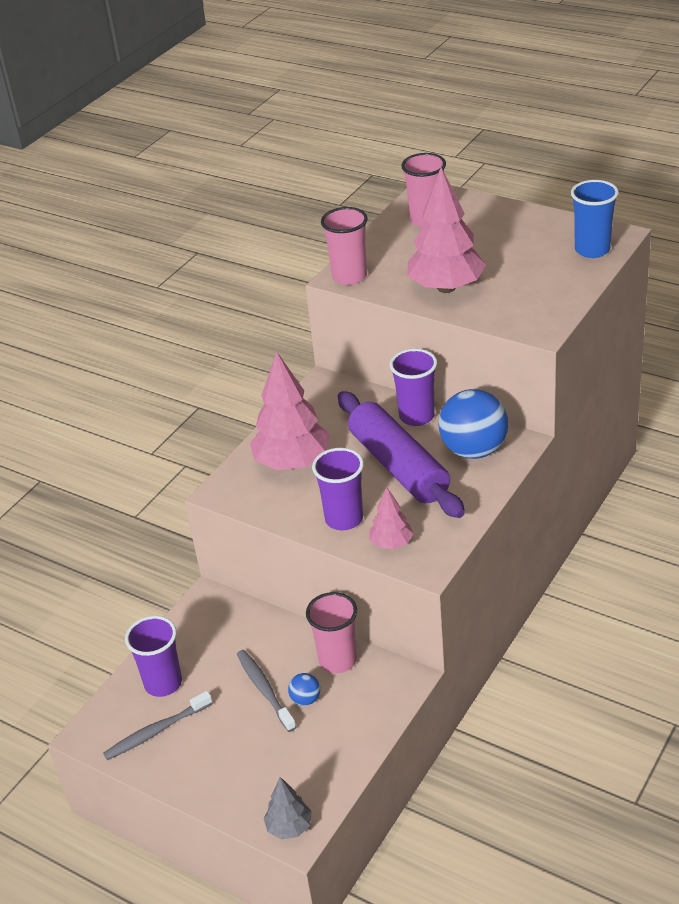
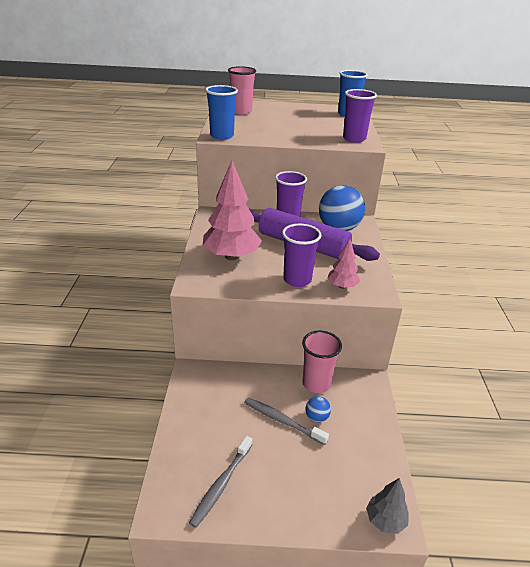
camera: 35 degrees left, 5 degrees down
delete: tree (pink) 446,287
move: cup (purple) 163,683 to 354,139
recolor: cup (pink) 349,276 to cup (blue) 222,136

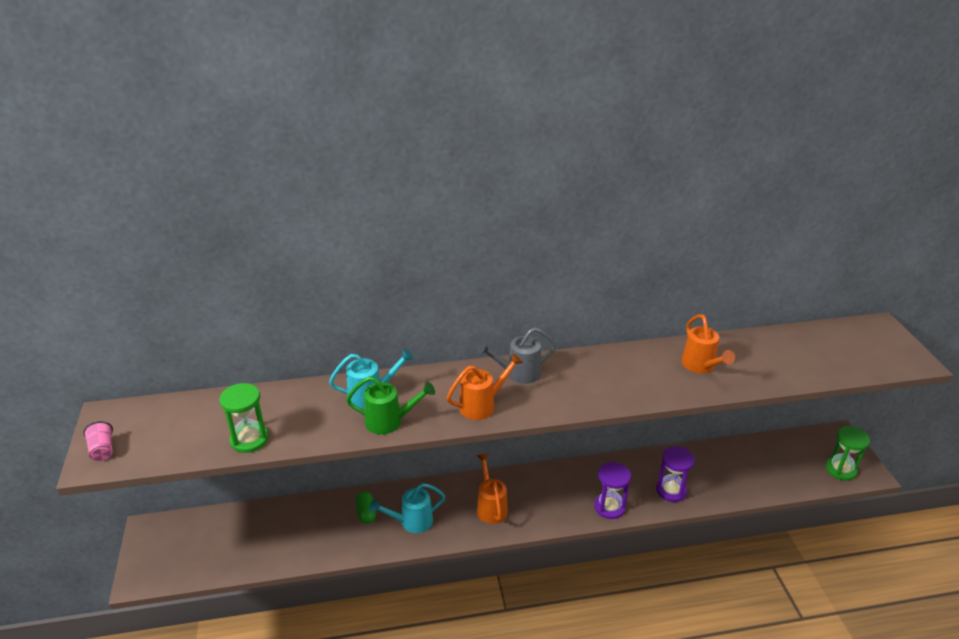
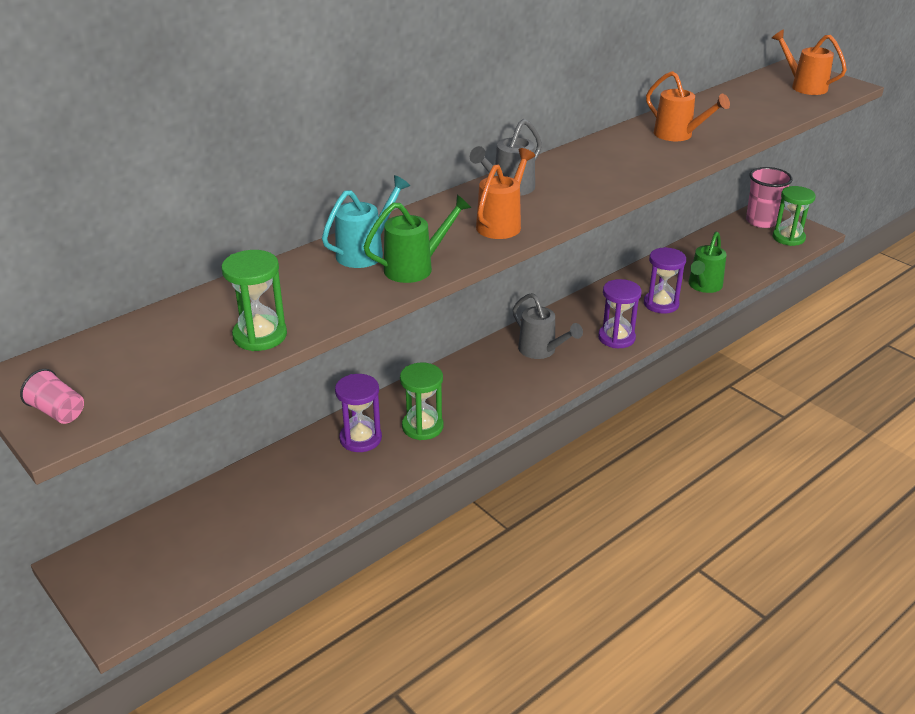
camera: 30 degrees left, 0 degrees up
insert: watering can (grey) 541,351; watering can (green) 703,286; cup (pink) 761,221
move: watering can (orange) 490,507 to 804,86
replace: capsule (green) 366,513 to hourglass (purple) 360,438; watering can (turquoise) 412,522 to hourglass (green) 422,427

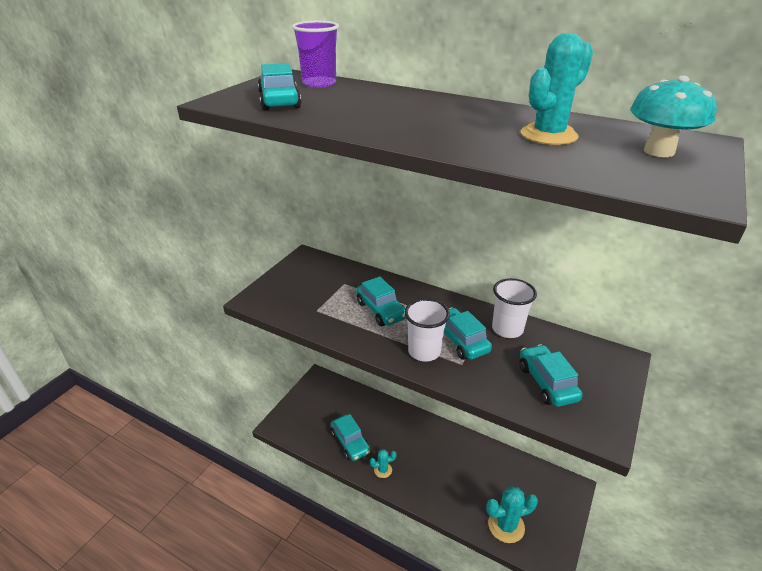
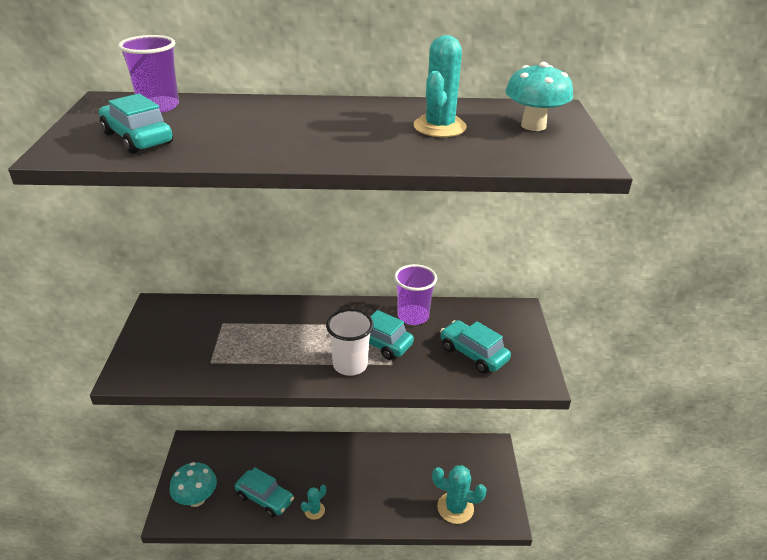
camera: 30 degrees left, 0 degrees up
delete: car (turquoise) 381,310
insert: mushroom (turquoise) 196,499
recolor: cup (white) 507,329 to cup (purple) 413,316
rotate: cactus (turquoise) 506,525 = 455,508 60 degrees clockwise

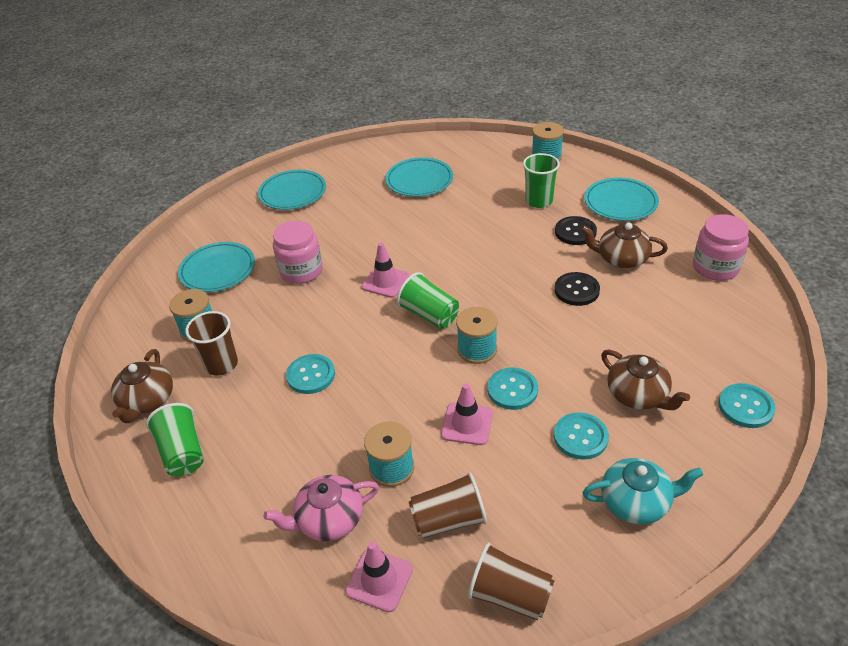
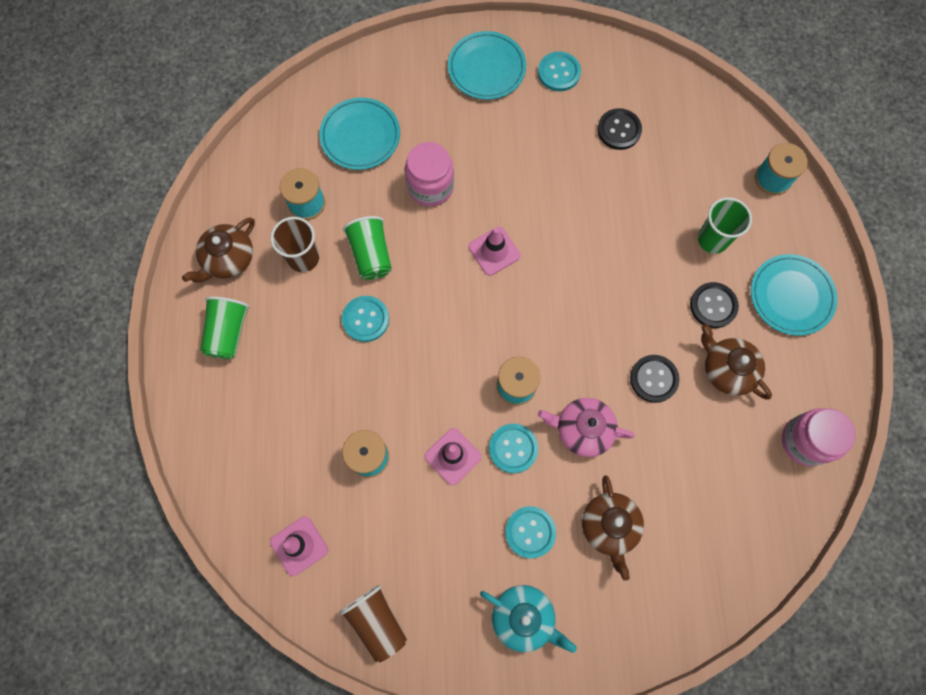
camera: 30 degrees right, 30 degrees up
delete: cup (brown) 449,520
move: teapot (pink) 329,520 to 582,430; cup (green) 429,315 to 371,255; button (turquoise) 745,407 to 559,72
replace: plate (turquoise) 419,180 to button (black) 619,130

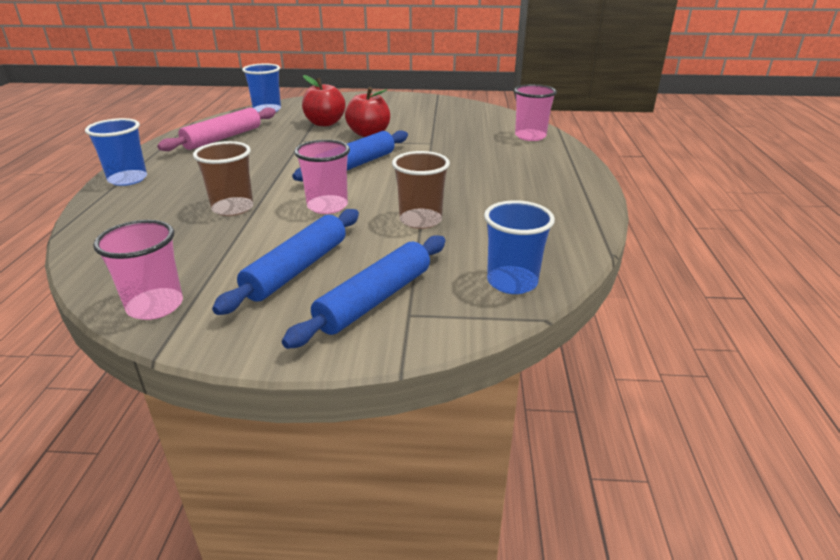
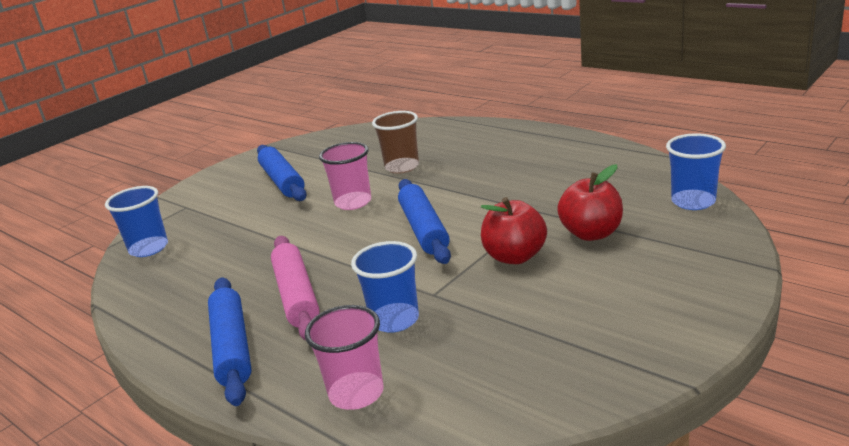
camera: 130 degrees right, 5 degrees down
delete: cup (pink) 155,306; cup (brown) 420,220
move: cup (blue) 128,179 to 394,320; rolling pin (pink) 223,138 to 297,296; rolling pin (blue) 375,299 to 232,347

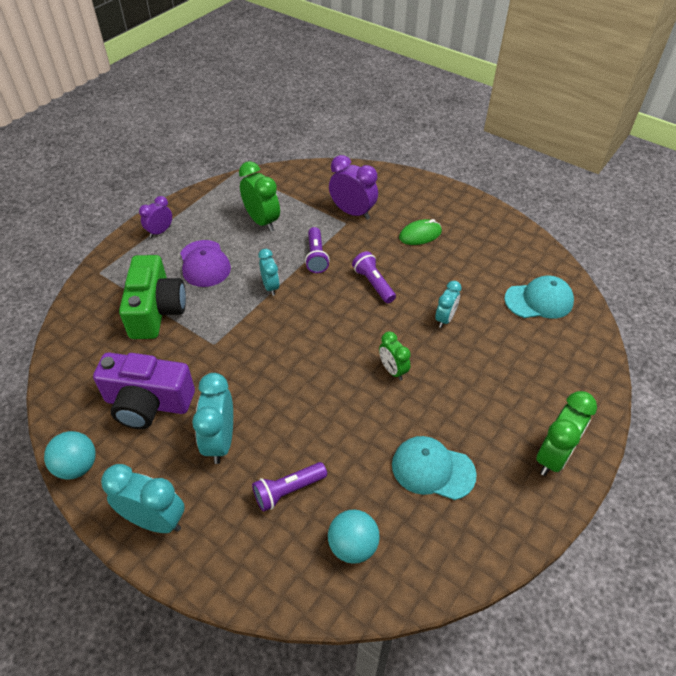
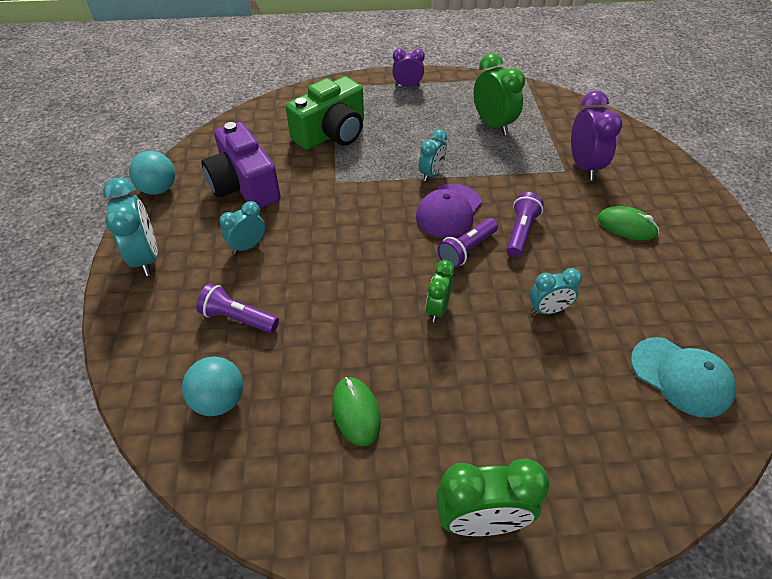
camera: 50 degrees right, 0 degrees up
move: cap (purple) 204,264 to 448,211; flashlight (purple) 316,257 to 466,250
replace: cap (turquoise) 432,469 to mouse (green) 356,412
rotate: clock (green) 262,221 = 493,125 45 degrees counterclockwise
resize: clock (turquoise) 220,441 = 248,246 x0.62

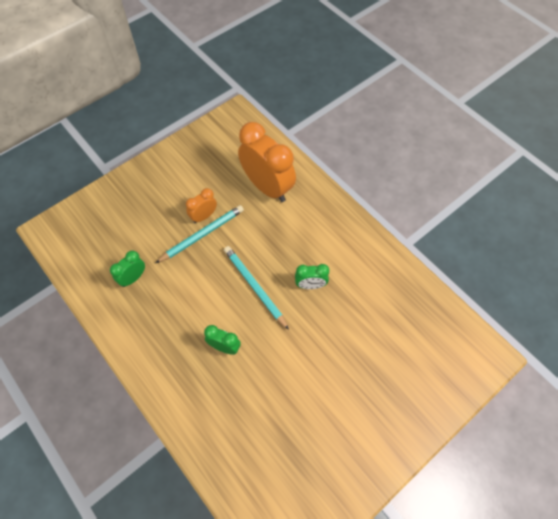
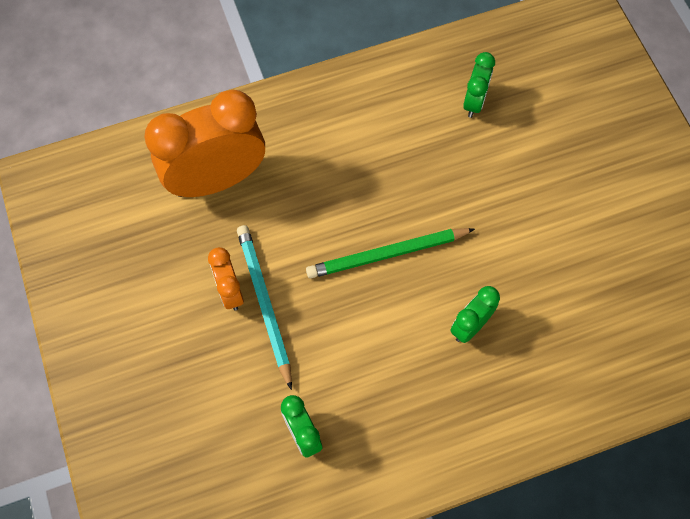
camera: 70 degrees left, 5 degrees up
move: clock (green) 310,285 to 474,102
recolor: pencil (turquoise) 255,287 to pencil (green) 387,254

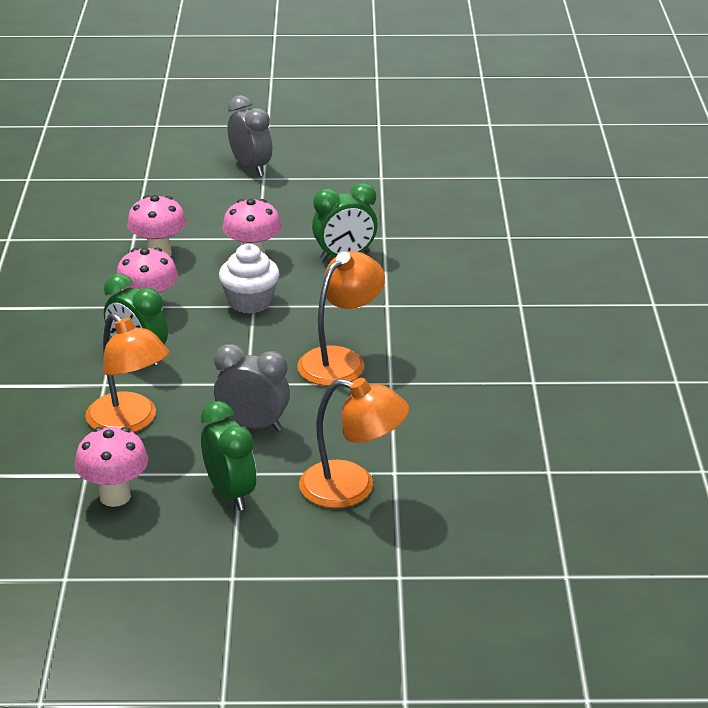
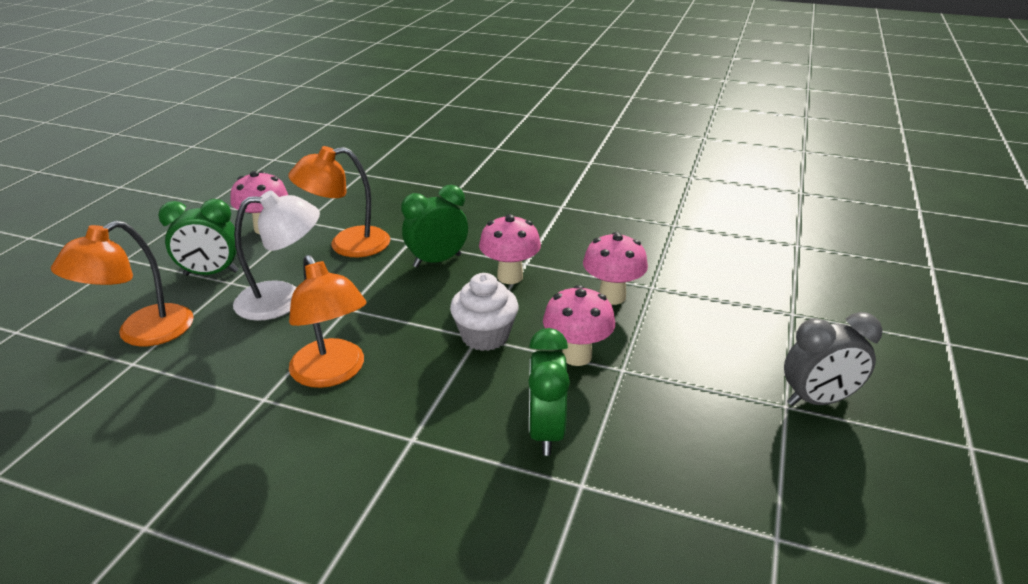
camera: 110 degrees right, 0 degrees up
replace: clock (grey) 253,425 to lamp (white) 283,299

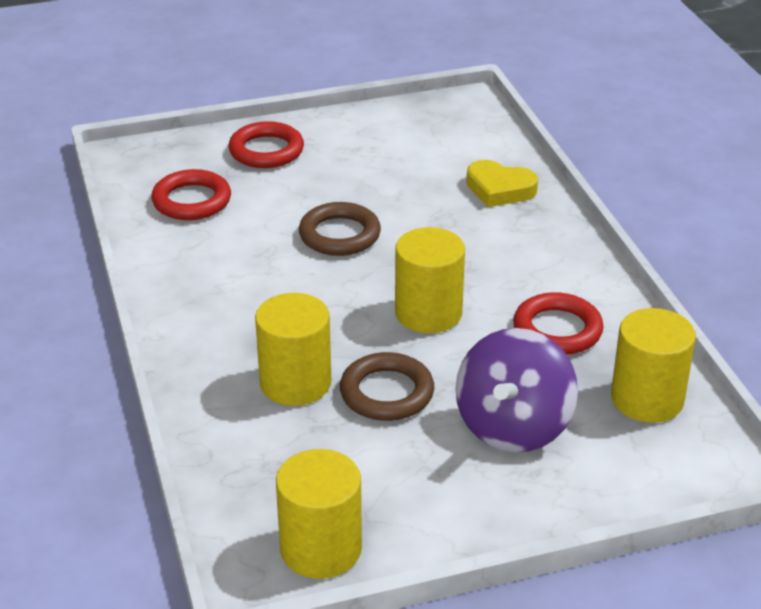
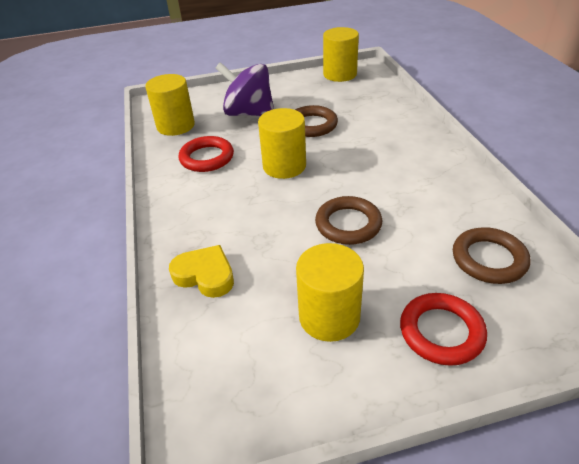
camera: 175 degrees left, 5 degrees up
move: cylinder (yellow) 295,383 to 329,316
recolor: ring (red) 192,201 to ring (brown) 489,259
rotate: spinning top (purple) 513,427 = 249,113 90 degrees counterclockwise

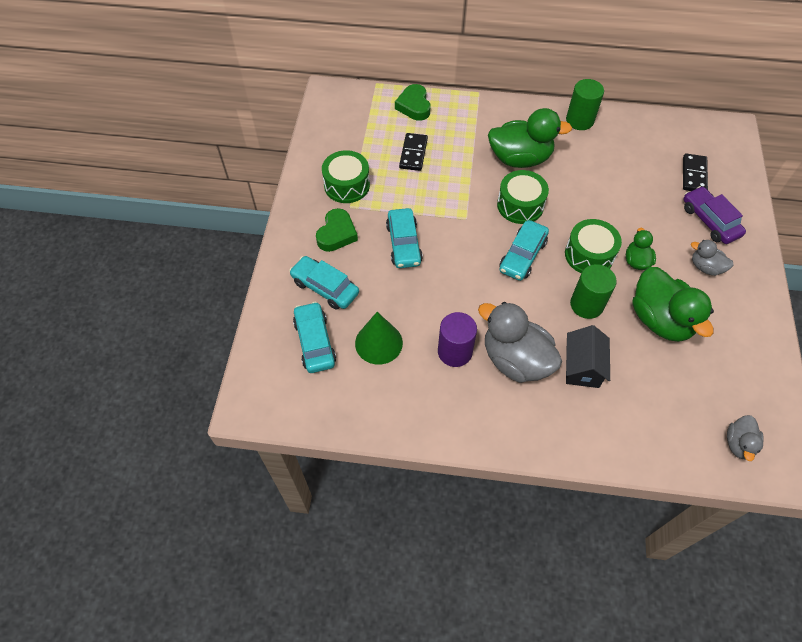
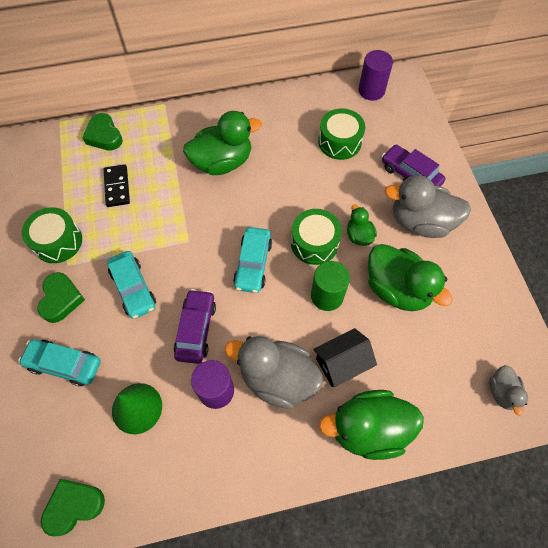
camera: 20 degrees left, 5 degrees up
delete: car (turquoise) 315,342; cylinder (green) 579,120; domino (black) 694,175
insert: heart (green) 74,506; car (purple) 196,329; duck (green) 368,428; cylinder (purple) 371,91
move: drum (green) 520,205 to 339,142
rotate: house (black) 582,367 = 342,363 75 degrees clockwise
resize: duck (grey) 705,267 = 420,222 x1.95

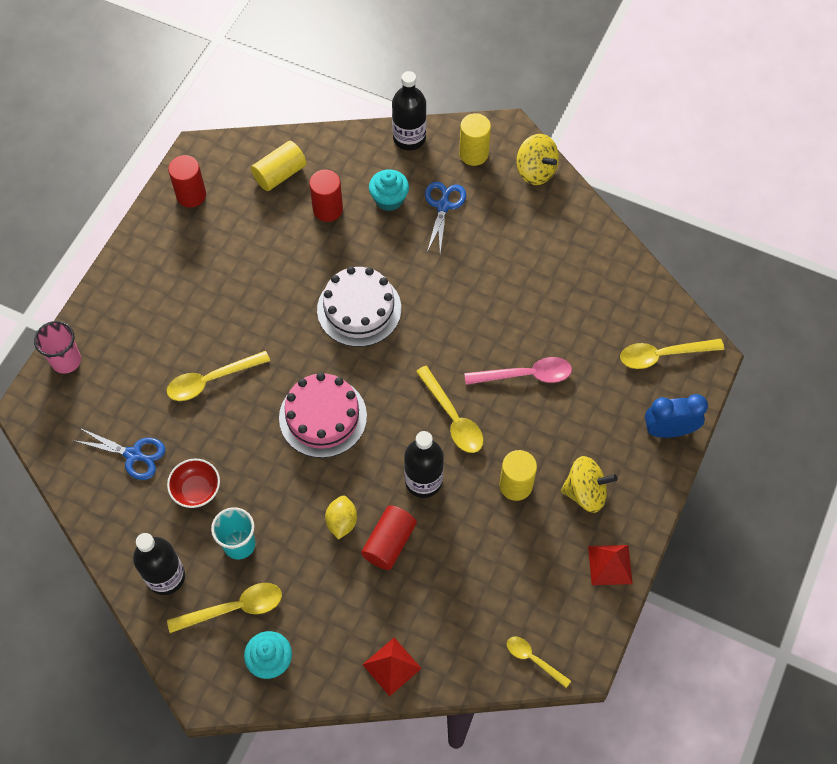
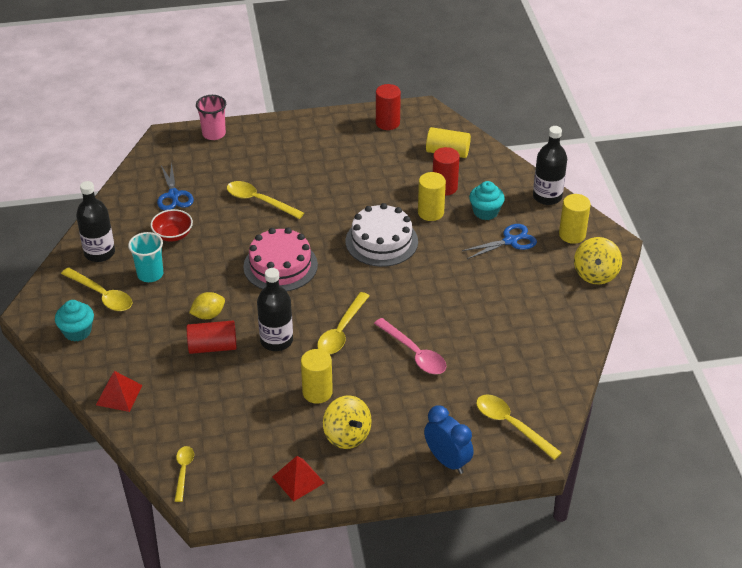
camera: 55 degrees right, 20 degrees down
insert: cylinder (yellow) 430,212

